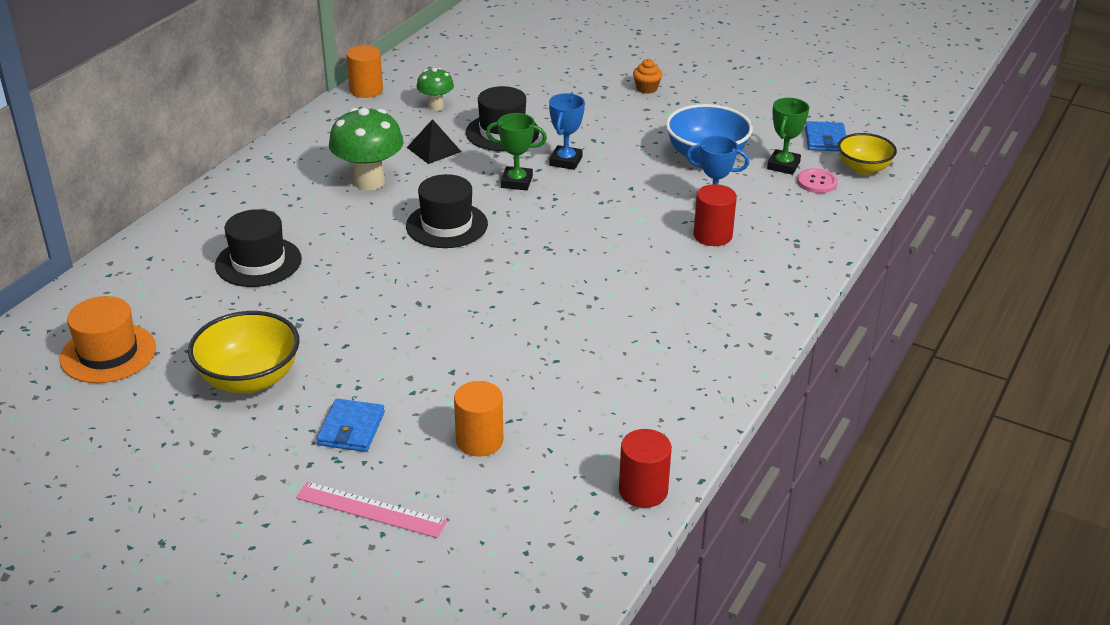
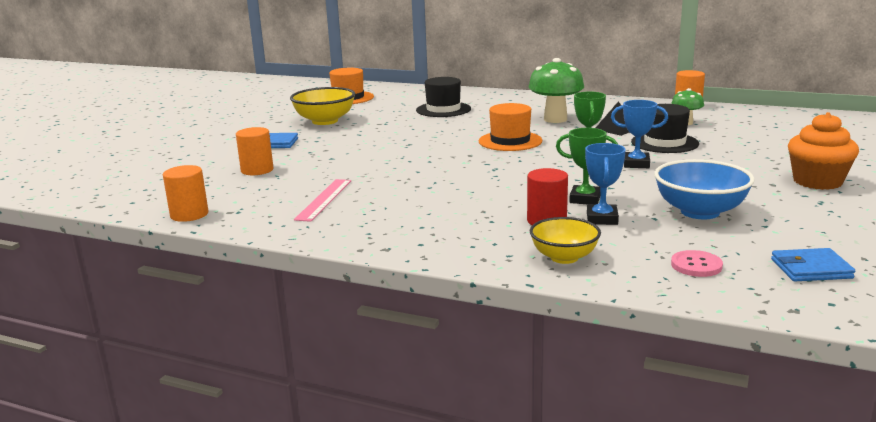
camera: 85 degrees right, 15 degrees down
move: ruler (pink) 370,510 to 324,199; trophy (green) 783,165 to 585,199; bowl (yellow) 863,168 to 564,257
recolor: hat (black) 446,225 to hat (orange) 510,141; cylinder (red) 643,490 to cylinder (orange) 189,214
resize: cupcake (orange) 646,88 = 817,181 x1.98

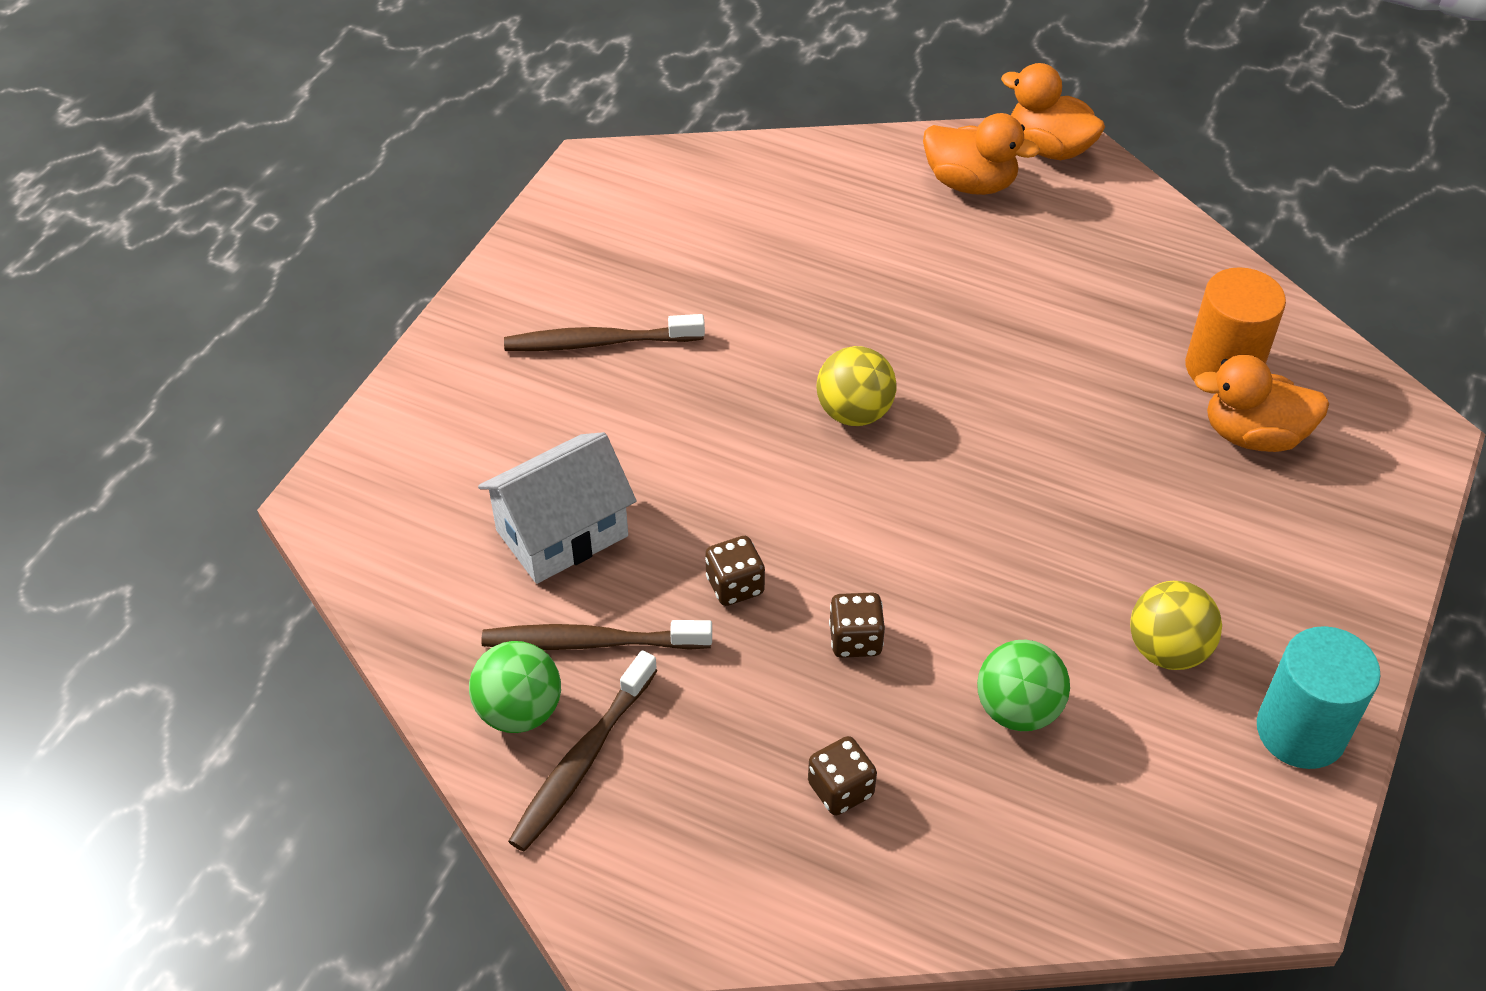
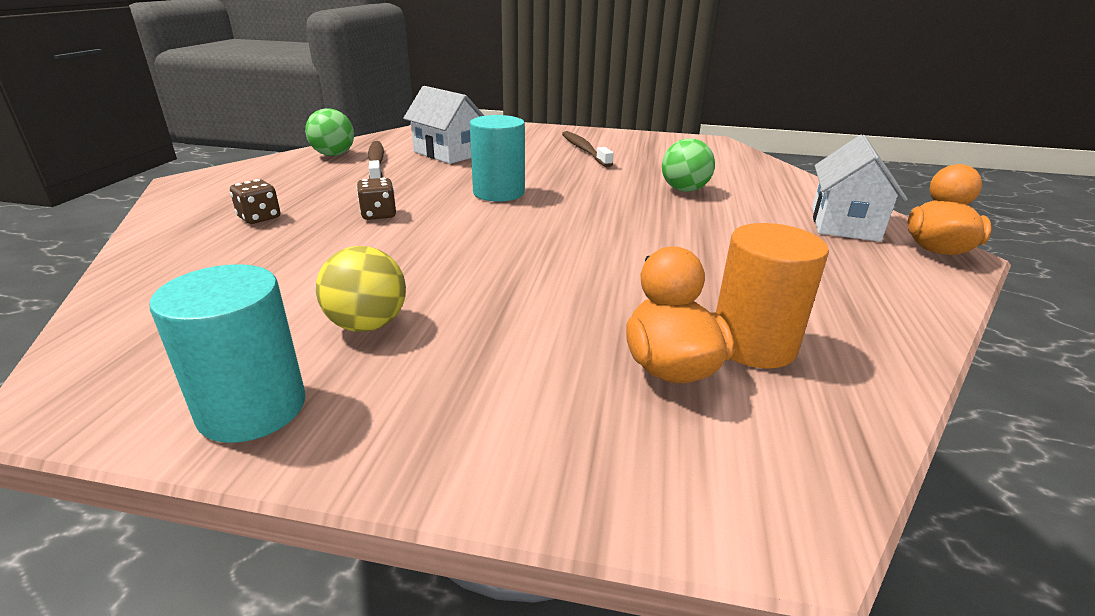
camera: 75 degrees right, 20 degrees down
delete: toothbrush (brown) 582,761; dice (brown) 735,585; ball (yellow) 854,412
insert: cylinder (turquoise) 498,193
move: ball (green) 1017,709 to 684,190
replace: duck (orange) 970,183 to house (white) 844,223

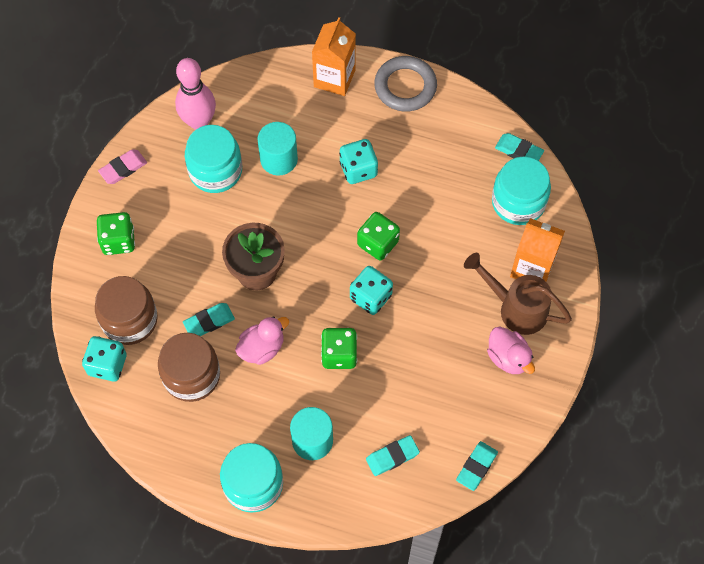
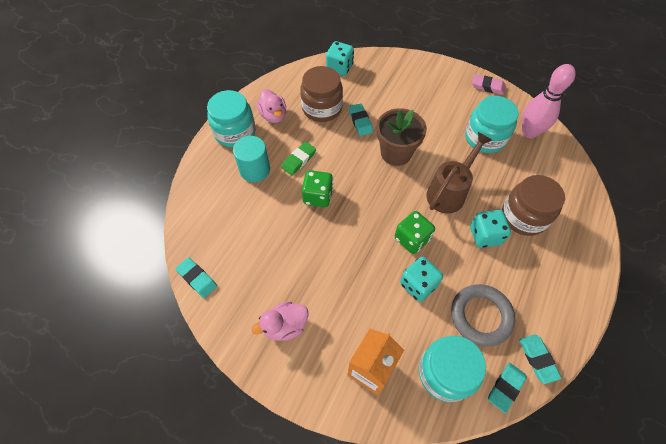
camera: 100 degrees right, 5 degrees down
delete: dice (green) 118,241; cylinder (turquoise) 279,159; carton (orange) 334,78
insert: eraser (green) 299,160
move: jar (brown) 129,320 to 523,216; duck (pink) 262,348 to 273,115; dice (turquoise) 370,297 to 418,284; eraser (turquoise) 392,456 to 537,359; ring (grey) 405,86 to 481,316; watering can (brown) 516,308 to 449,192
rotate: eraser (pink) 123,168 = 487,86 45 degrees counterclockwise

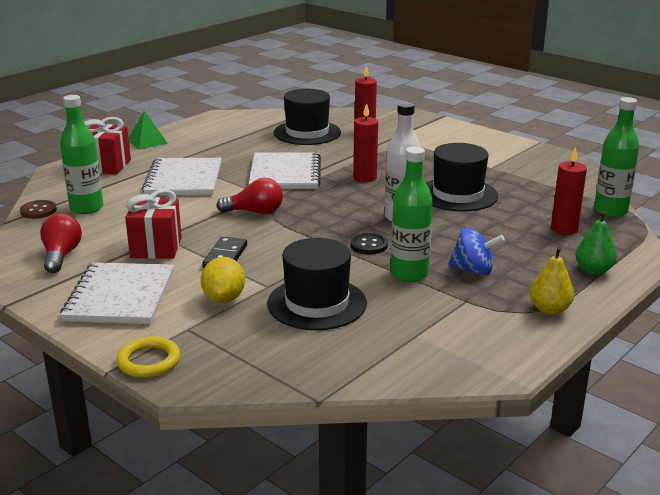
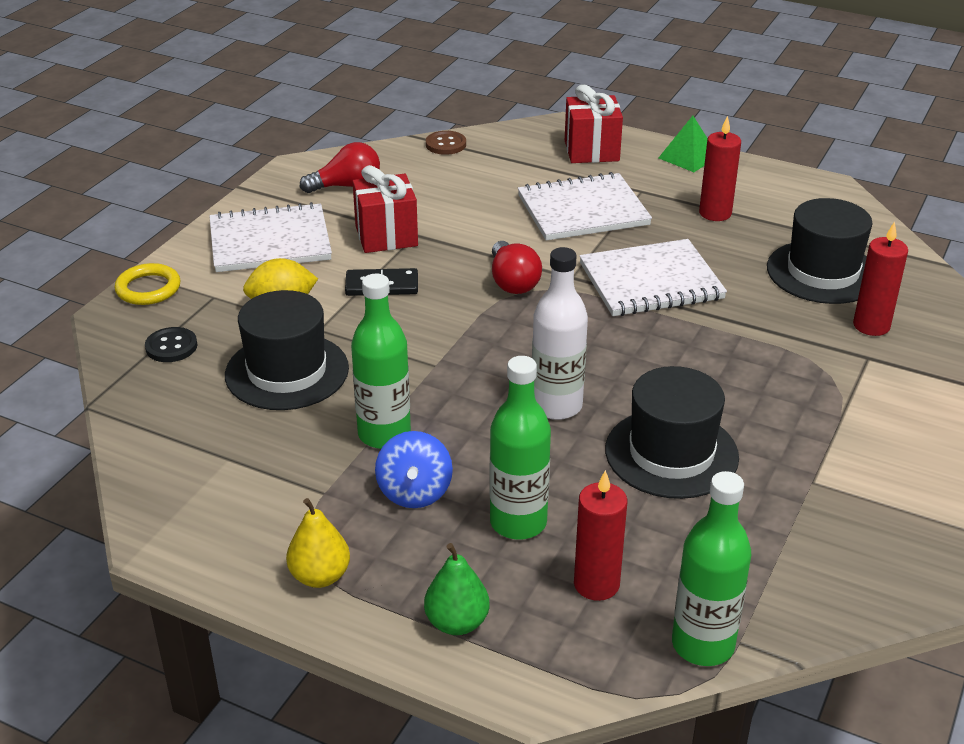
camera: 75 degrees right, 10 degrees up
move: bottle (green) 86,208 to 518,522; button (black) 369,245 to 171,346; candle (red) 365,178 to 715,213

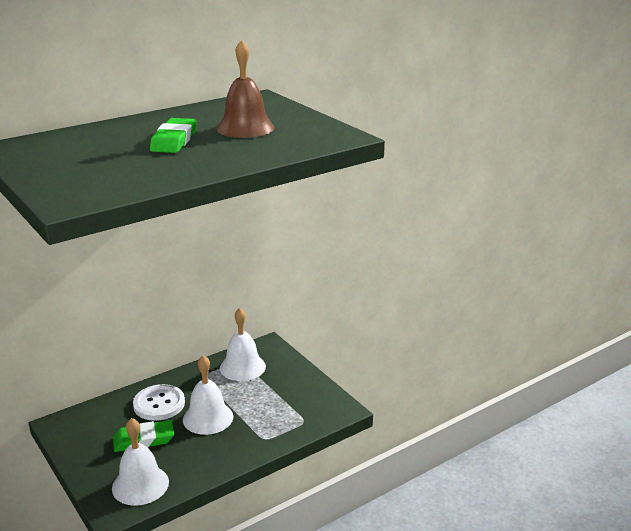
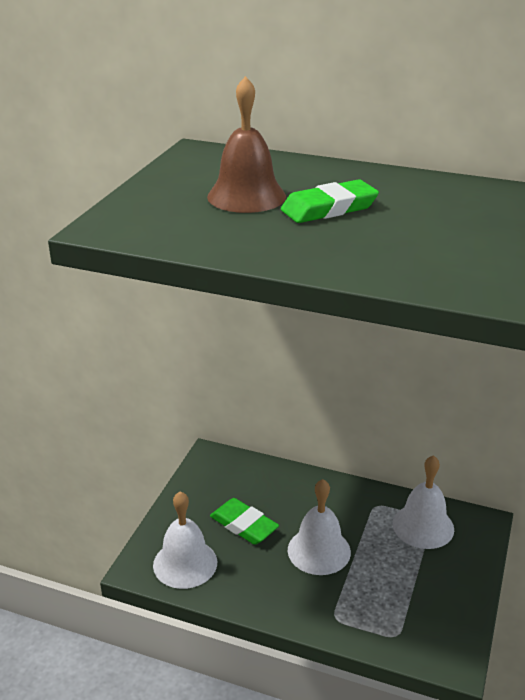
camera: 55 degrees right, 5 degrees up
delete: button (white) 159,404
move: bell (brown) 245,128 to 246,196

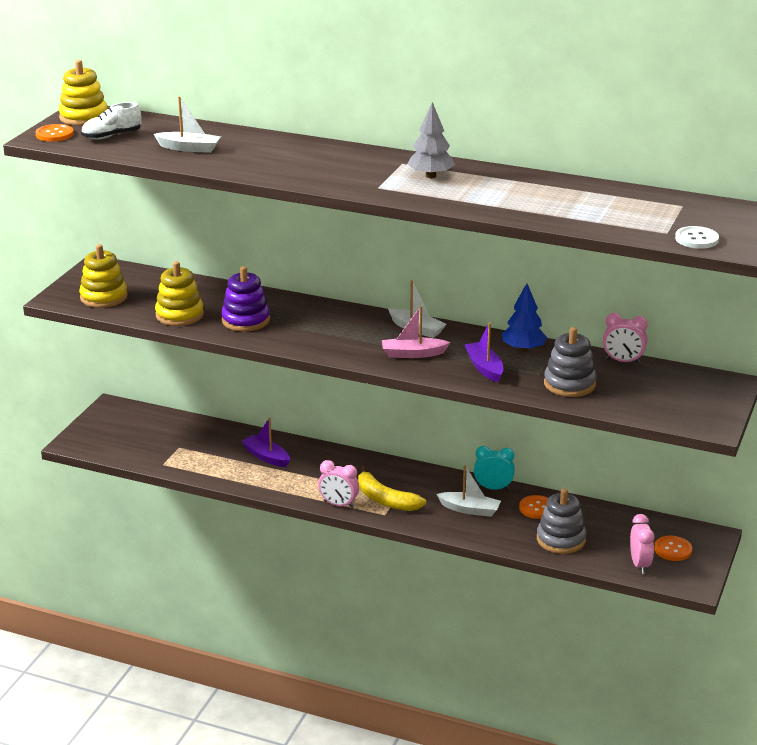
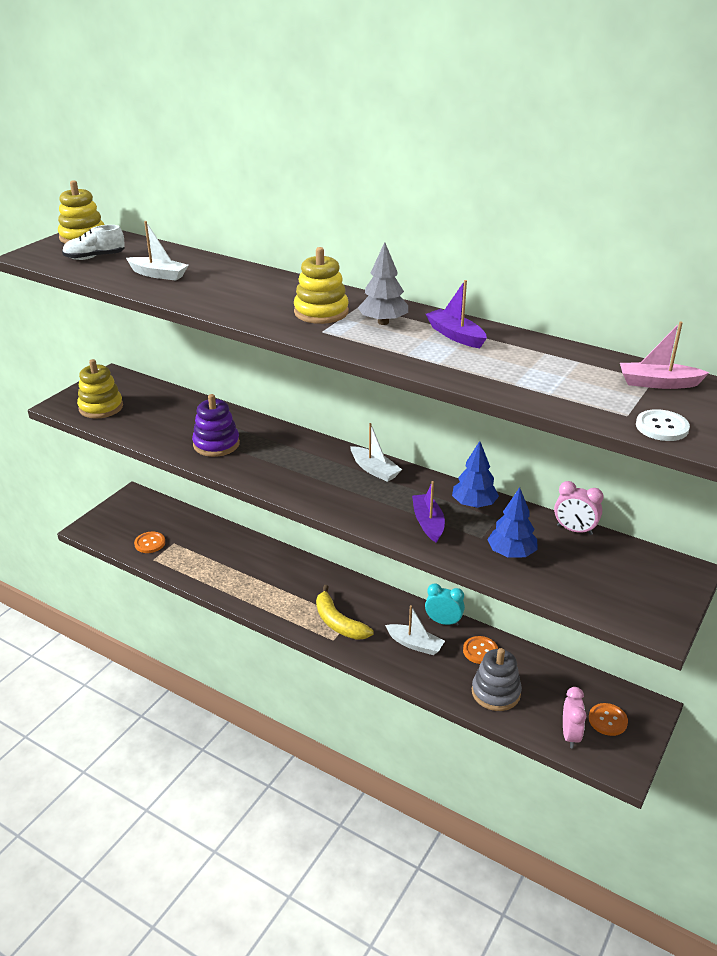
camera: 10 degrees right, 5 degrees up
delete: clock (pink) 339,504
move: button (orange) 54,134 to 150,543; stacking toy (yellow) 179,315 to 321,312; boat (purple) 266,457 to 455,335; boat (pink) 413,354 to 658,383
replace: stacking toy (grey) 569,384 to tree (blue) 511,553

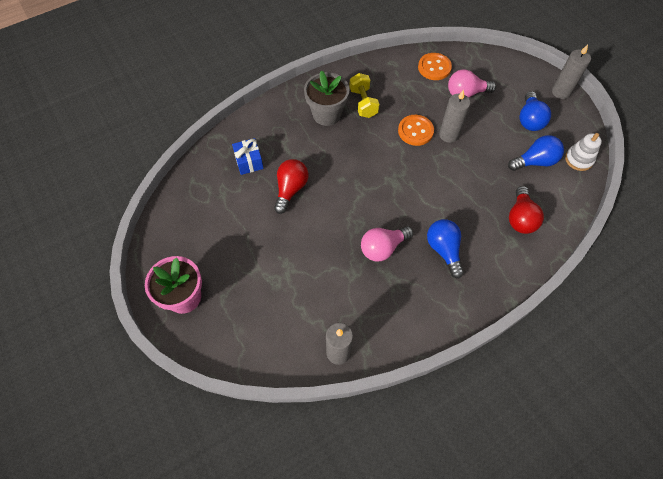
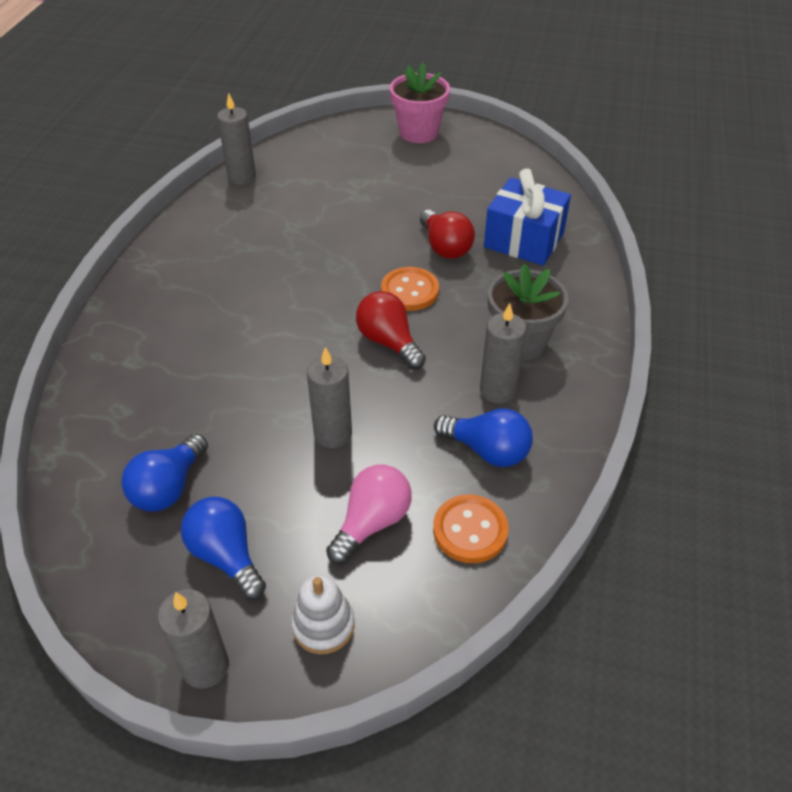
camera: 135 degrees right, 15 degrees down
delete: light bulb (pink) 383,248
move: button (orange) 415,131 to 410,291; light bulb (blue) 444,250 to 487,450; light bulb (red) 520,218 to 389,342; stacking toy (white) 579,159 to 323,625
replace: dumbbell (yellow) 363,103 to candle (grey) 497,390
resize: gift (blue) 249,162 = 524,240 x1.69

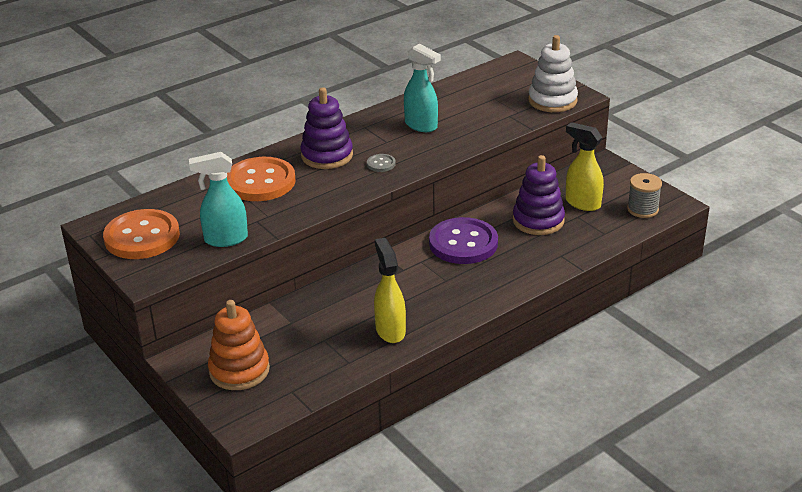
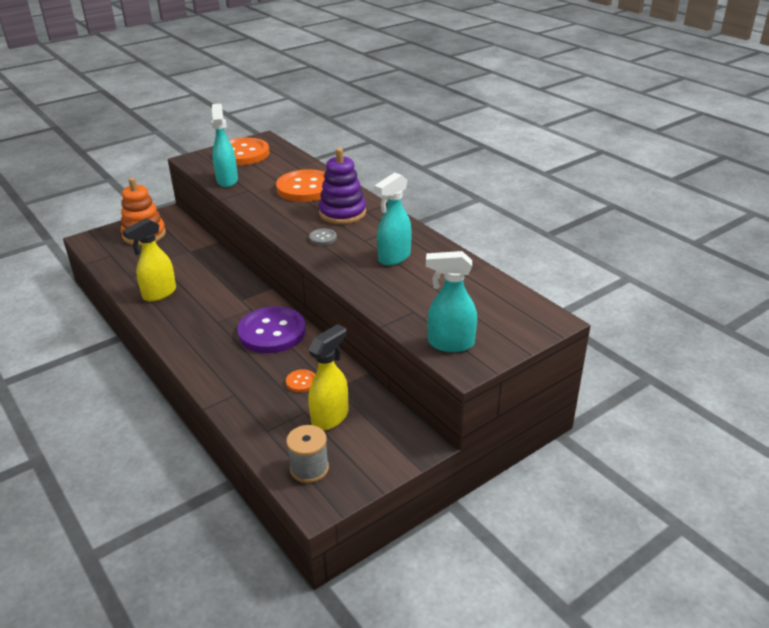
camera: 90 degrees right, 0 degrees up
replace: stacking toy (purple) 538,221 to button (orange) 301,382; stacking toy (white) 552,101 to spray bottle (turquoise) 450,344
rotate: spray bottle (yellow) 390,330 = 159,294 150 degrees clockwise

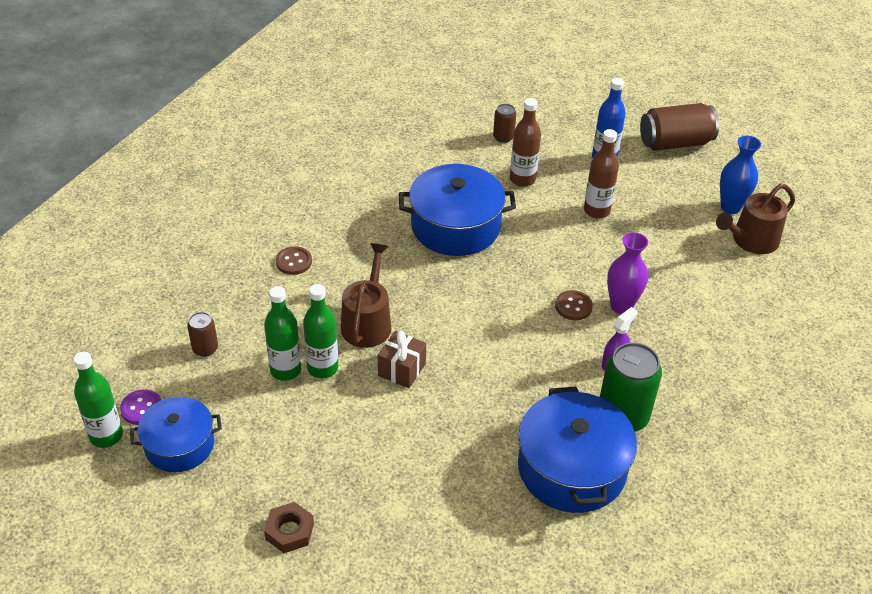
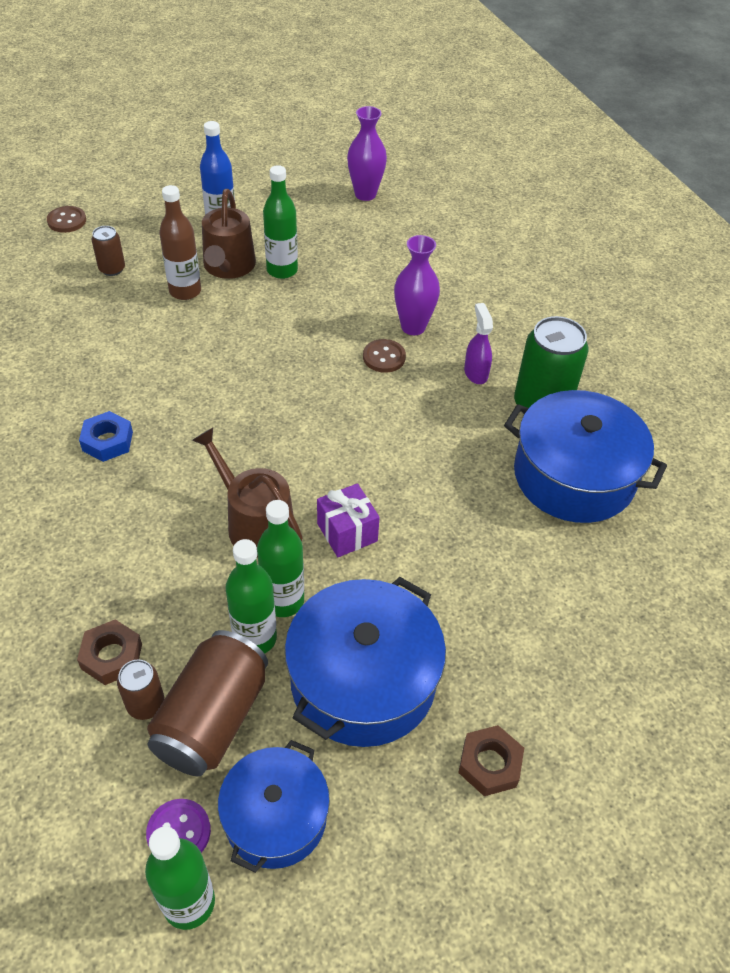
camera: 55 degrees left, 5 degrees up
insert: nut (brown) 112,656; nut (blue) 107,441
move: button (brown) 294,262 to 67,221; pot (blue) 455,226 to 363,680; can (brown) 675,143 to 212,718; watering can (brown) 751,240 to 228,267
recolor: gift (brown) 402,369 to gift (purple) 347,532; bottle (brown) 596,211 to bottle (green) 282,270; vase (blue) 730,207 to vase (purple) 365,194

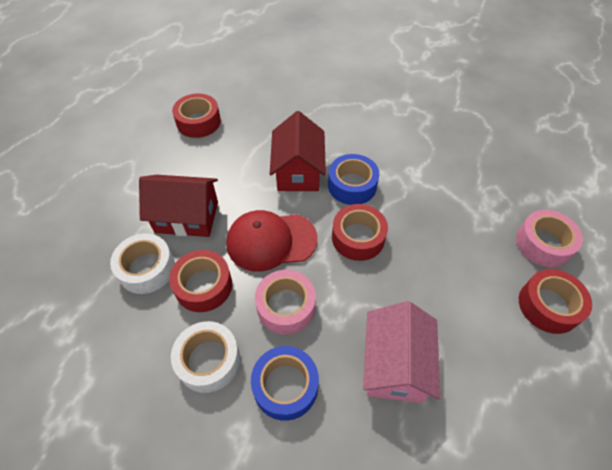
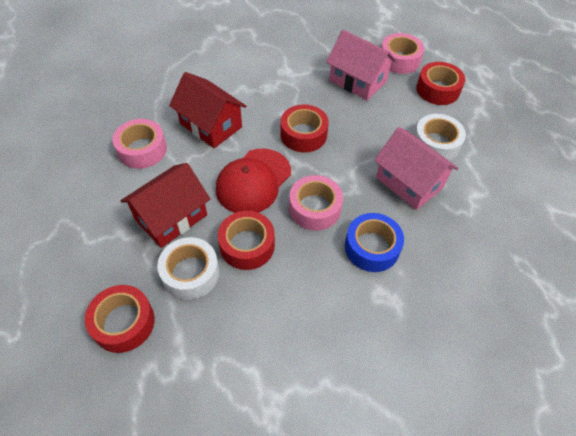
camera: 50 degrees left, 0 degrees up
delete: tape (blue) 352,185
insert: tape (pink) 142,150; house (pink) 357,81
move: tape (white) 208,360 to 436,144; tape (red) 198,122 to 124,323

